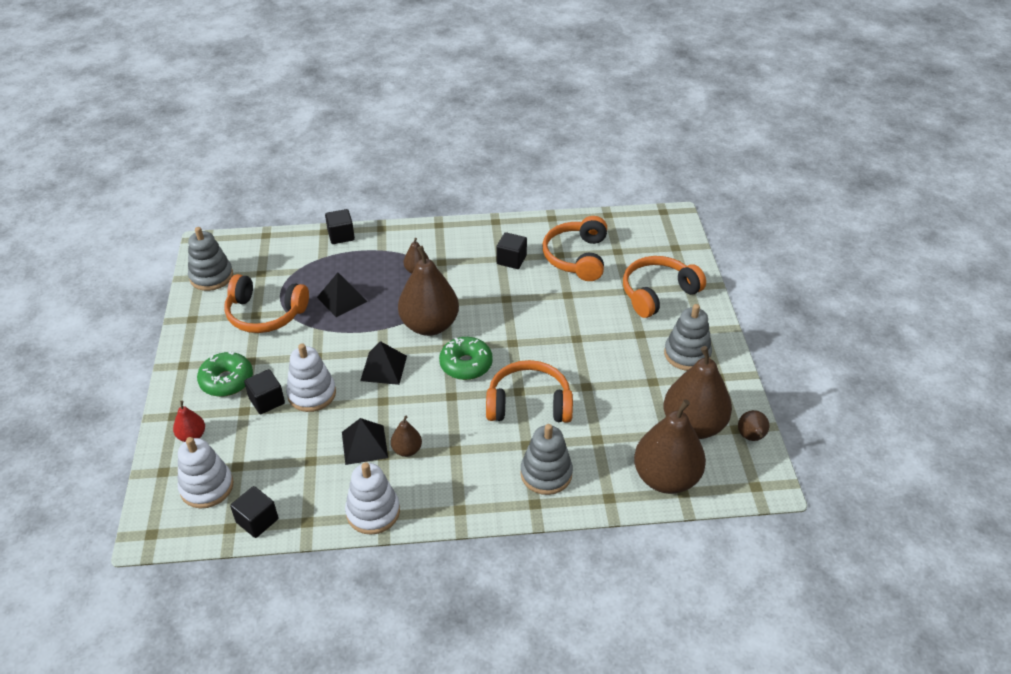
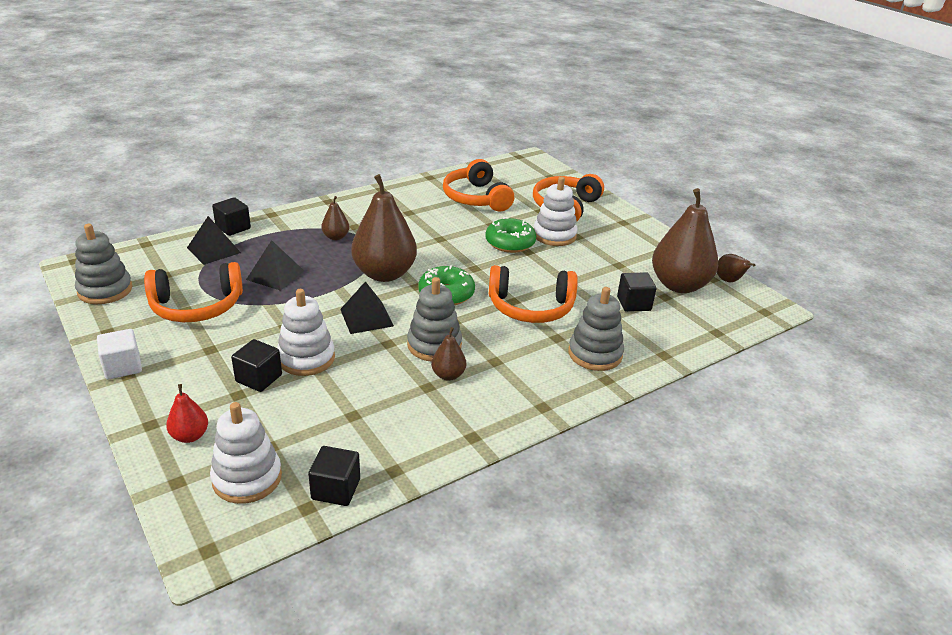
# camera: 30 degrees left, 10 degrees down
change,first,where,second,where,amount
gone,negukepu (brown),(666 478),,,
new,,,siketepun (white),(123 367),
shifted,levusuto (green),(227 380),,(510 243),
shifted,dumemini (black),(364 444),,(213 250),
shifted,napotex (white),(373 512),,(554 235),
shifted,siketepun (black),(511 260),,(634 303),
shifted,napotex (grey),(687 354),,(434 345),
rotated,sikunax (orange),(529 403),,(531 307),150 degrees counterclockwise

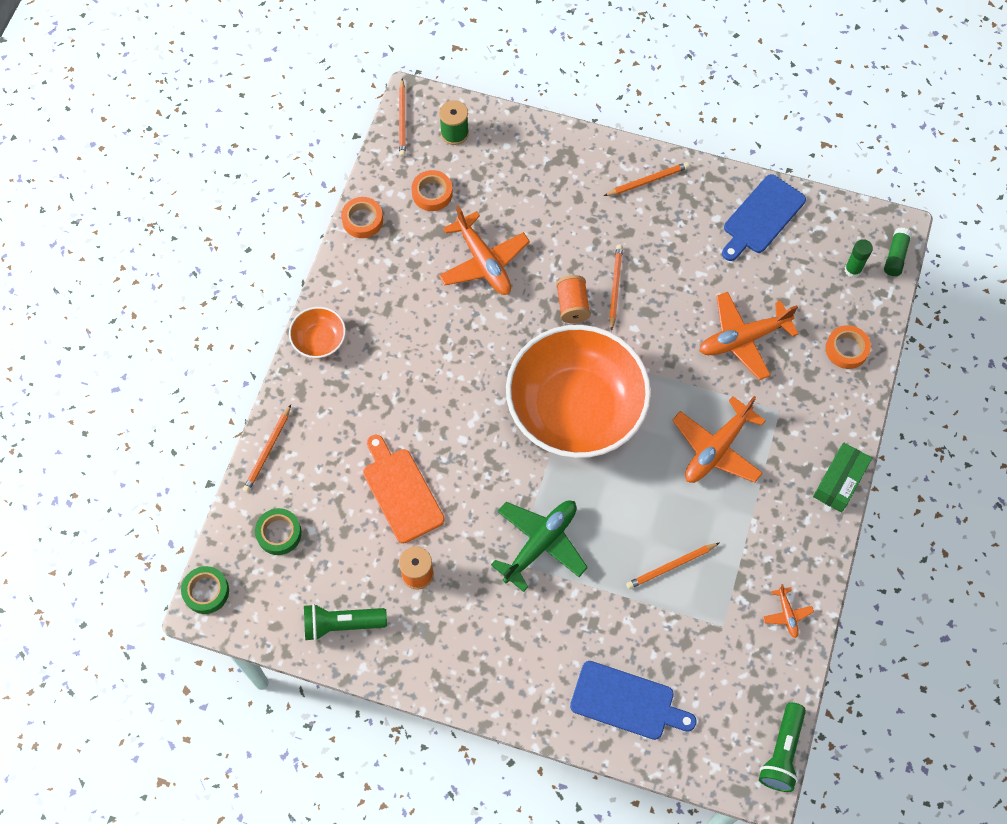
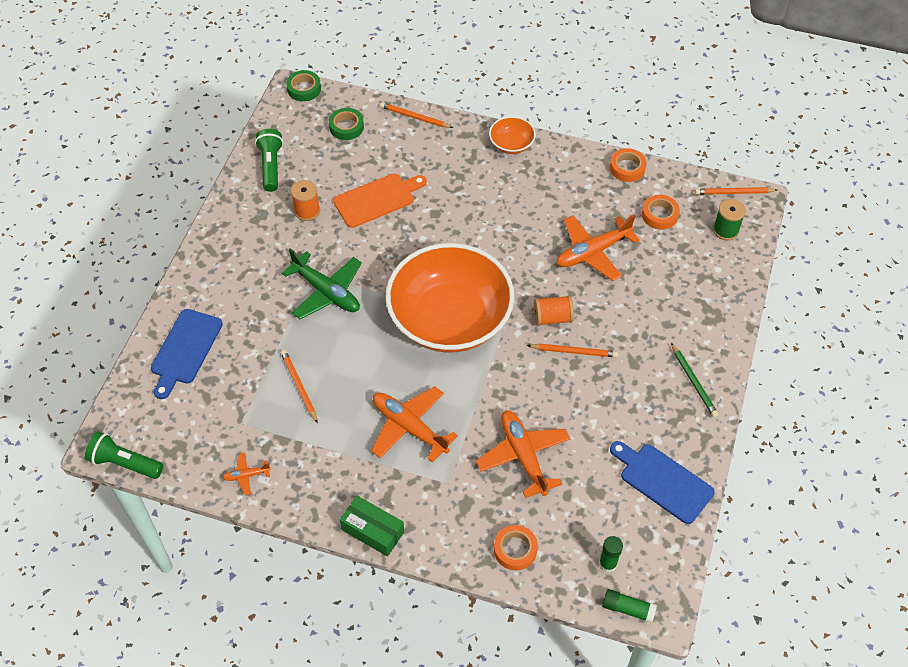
# camera: 90 degrees right, 10 degrees down
change,first,where,second,where,amount
repainted,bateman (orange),(647 181),bateman (green),(693 381),

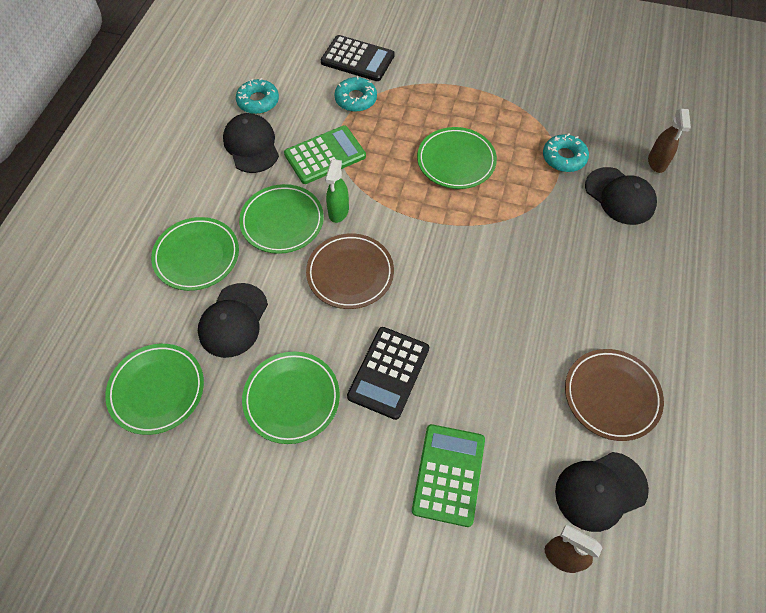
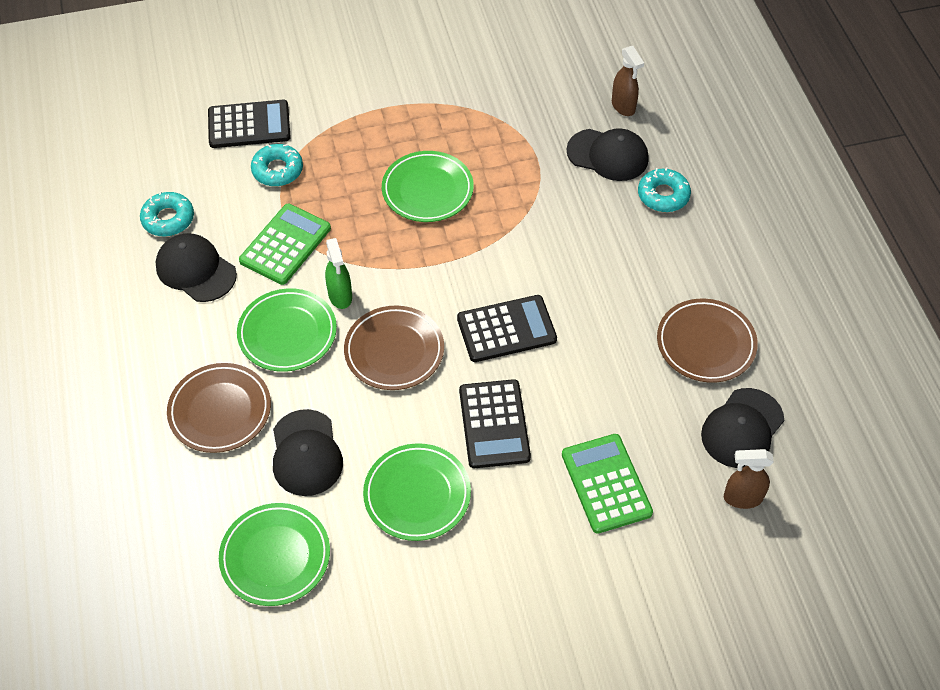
# camera: 30 degrees left, 5 degrees down
change,first,where,second,where,amount
new,,,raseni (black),(506 329),
shifted,levusuto (turquoise),(564 157),,(663 195),
repainted,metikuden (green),(197 256),metikuden (brown),(220 411),

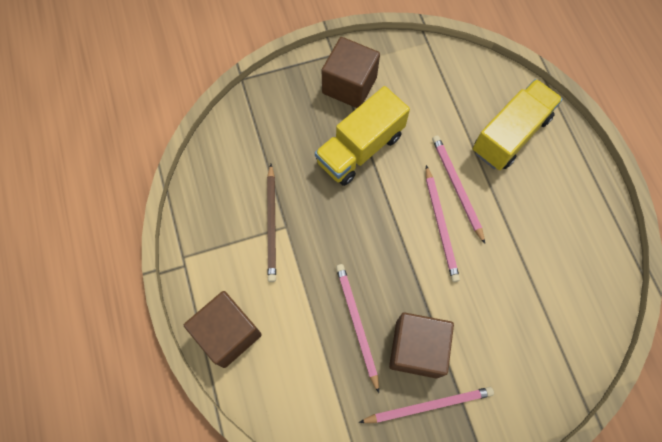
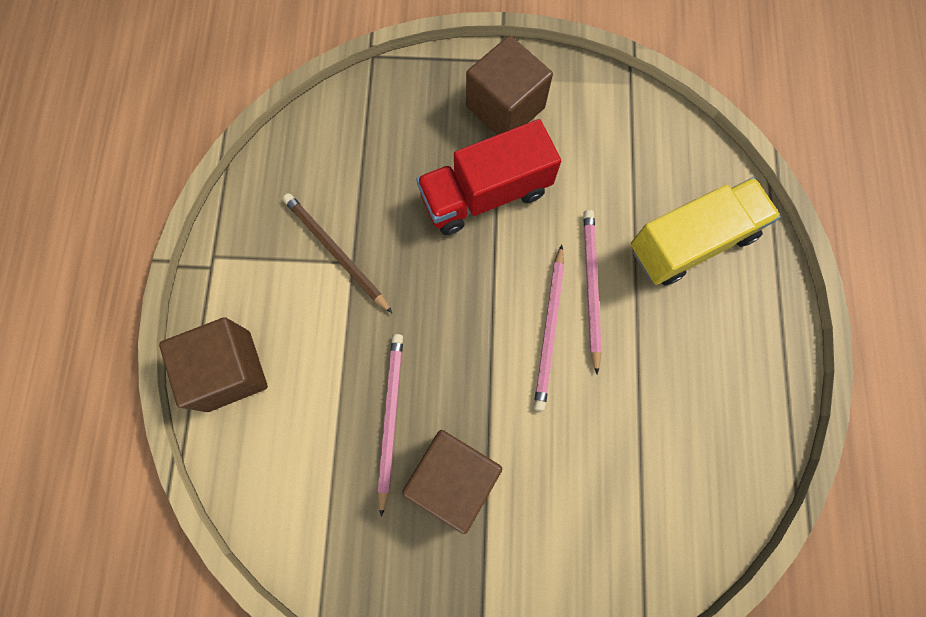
# camera: 20 degrees right, 5 degrees up
change,first,where,second,where,amount
gone,bateman (pink),(428 405),,,
repainted,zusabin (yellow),(360 148),zusabin (red),(485 194),
rotated,bateman (brown),(272 224),,(336 253),120 degrees clockwise

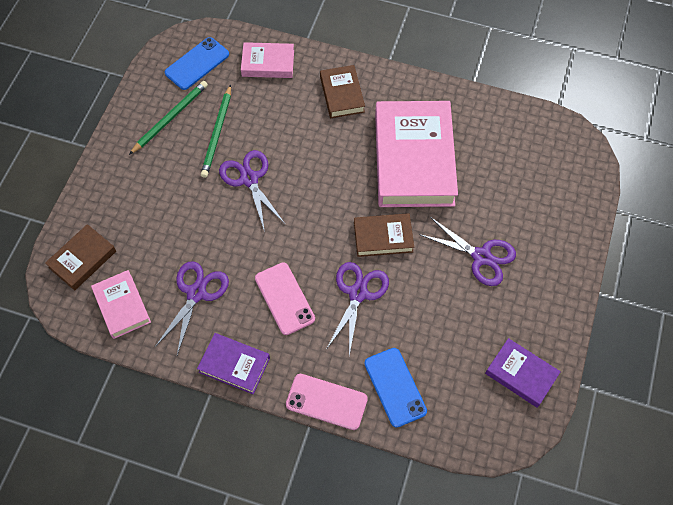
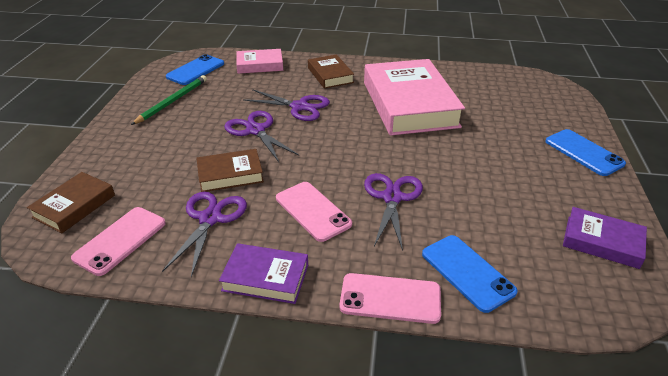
# camera: 10 degrees left, 25 degrees down
change,first,where,second,where,amount
gone,bateman (green),(217 133),,,
new,,,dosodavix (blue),(583 152),
shifted,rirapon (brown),(383 237),,(230 174),
shifted,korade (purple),(481 257),,(299 107),
swapped,rirapon (pink),(122 306),dosodavix (pink),(120 240),

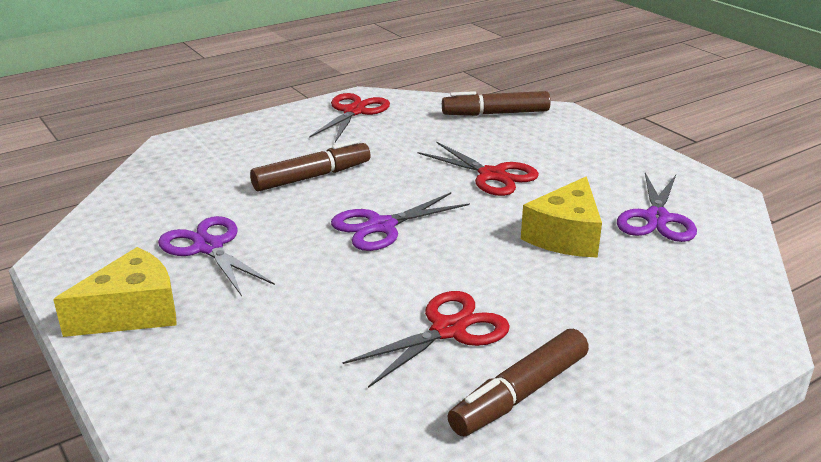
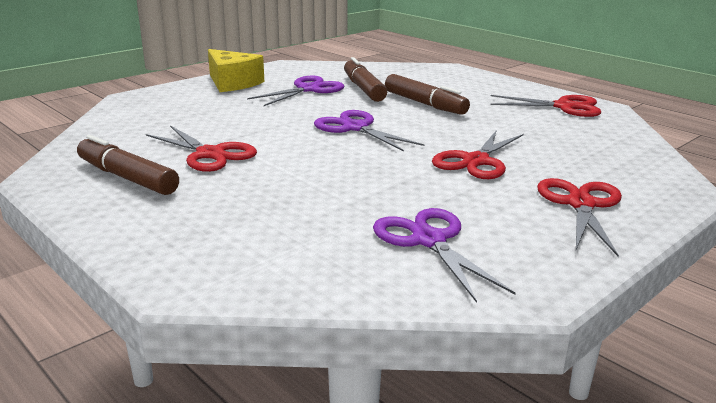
# camera: 80 degrees right, 5 degrees down
change,first,where,second,where,amount
gone,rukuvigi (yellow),(565 236),,,
new,,,korade (red),(581 204),
shifted,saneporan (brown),(496 113),,(363 89),
rotated,korade (purple),(656 218),,(429 240),60 degrees clockwise

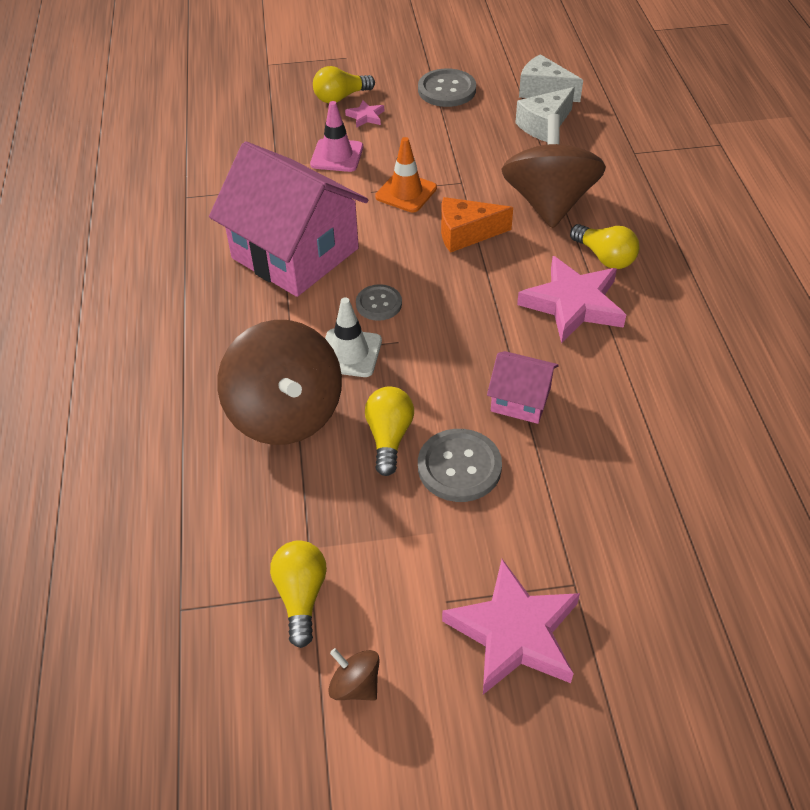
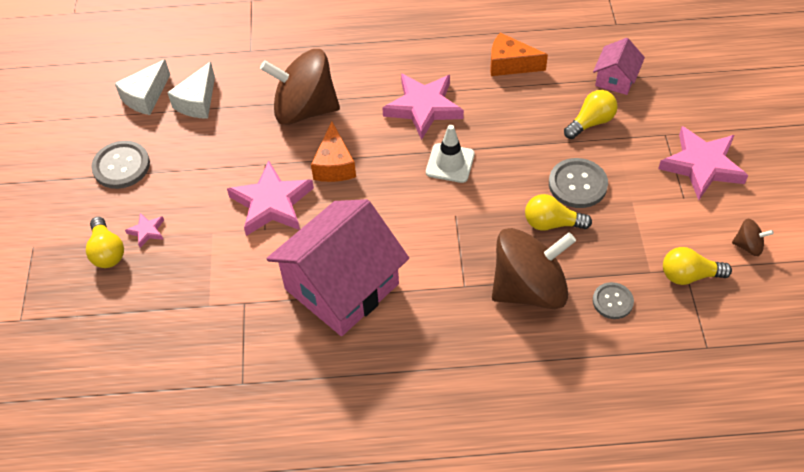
# camera: 85 degrees left, 5 degrees up
change,first,where,second,where,amount
gone,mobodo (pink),(337 156),,,
new,,,rukuvigi (orange),(510 64),
shifted,mobodo (white),(349 353),,(450 163),
shifted,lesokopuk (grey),(379 304),,(612 301),
shifted,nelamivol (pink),(520 400),,(615 79),
shifted,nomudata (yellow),(605 257),,(591 122),
swapped,mobodo (orange),(406 192),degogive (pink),(272 203),
rotated,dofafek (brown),(355 685),,(748 246),120 degrees counterclockwise
rotated,rukuvigi (white),(544 125),,(197 102),60 degrees clockwise

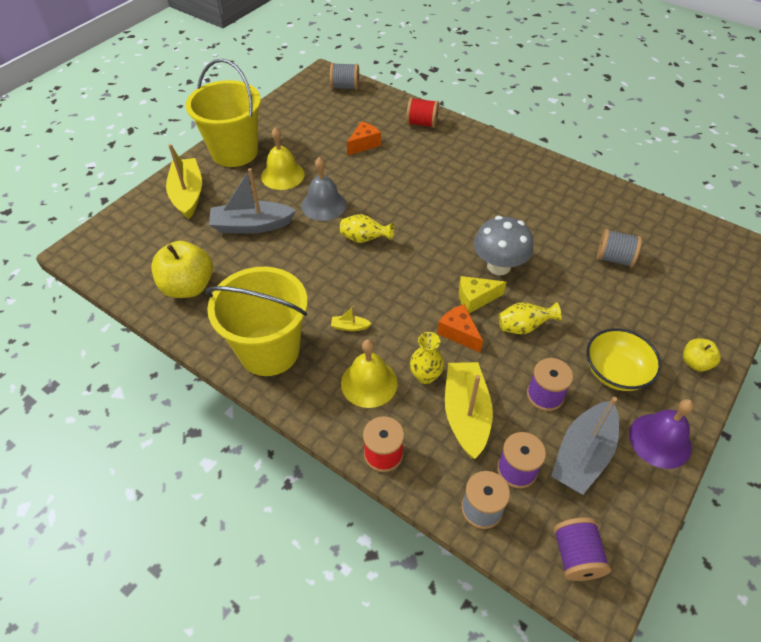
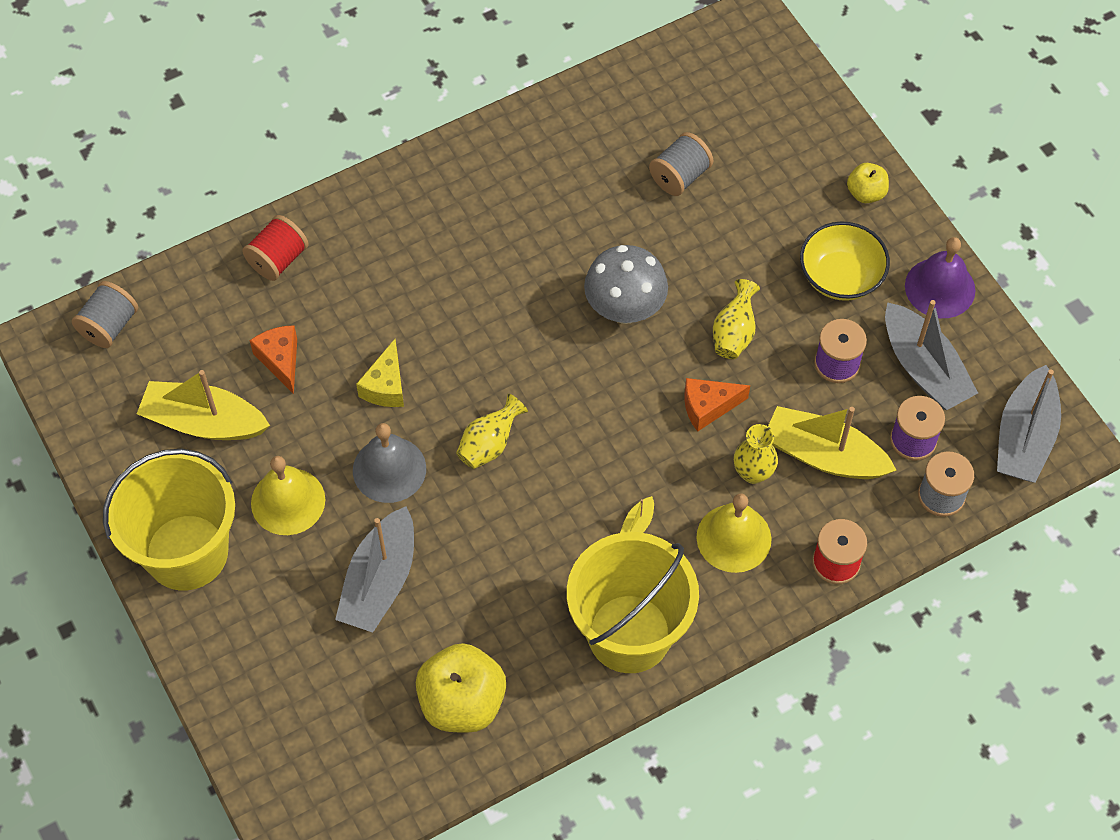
# camera: 65 degrees left, 10 degrees up
change,first,where,second,where,amount
shifted,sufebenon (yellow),(188 195),,(204 422),
shifted,rukuvigi (yellow),(475 299),,(385 386),
swapped,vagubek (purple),(576 556),sufebenon (grey),(1024 437),

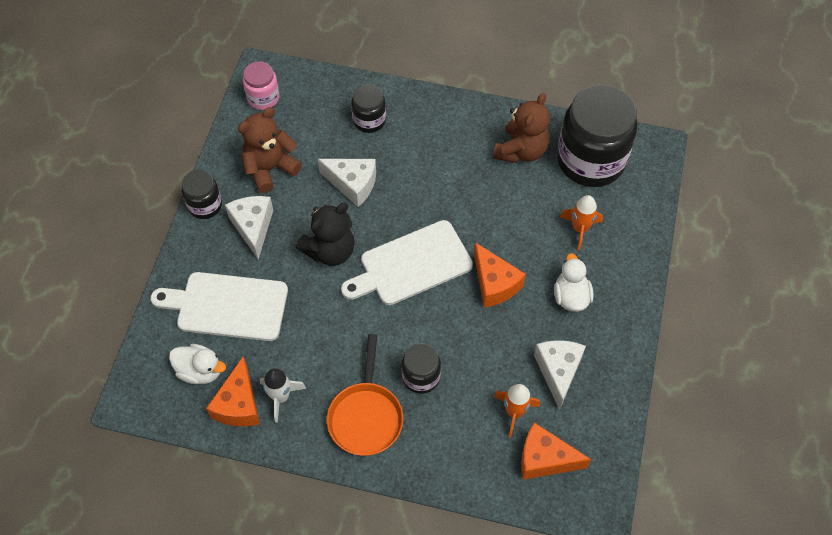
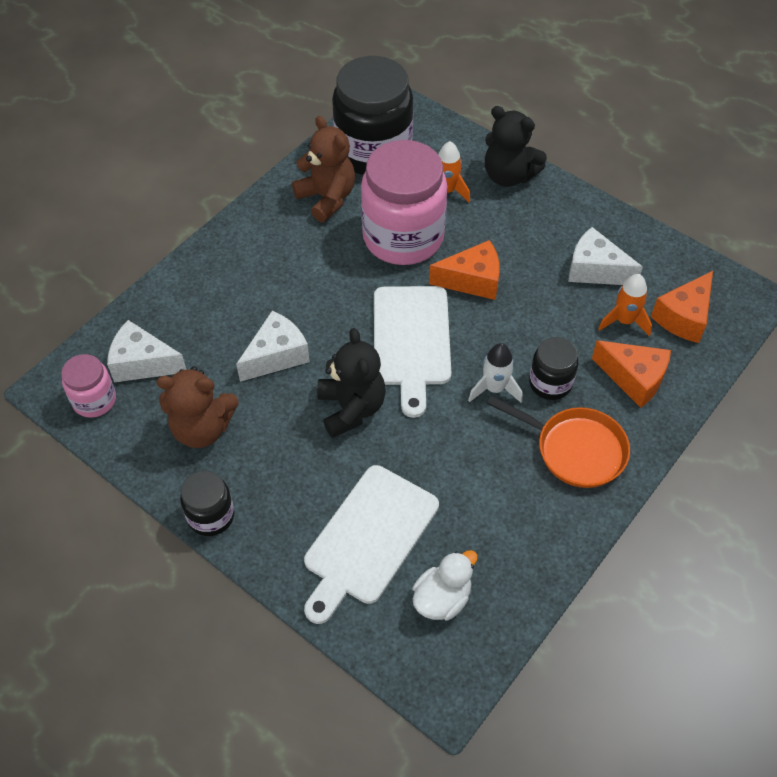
# camera: 65 degrees left, 5 degrees down
change,first,where,second,where,amount
gone,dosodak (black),(369 120),,,
gone,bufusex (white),(571 296),,,
new,,,dosodak (pink),(403 237),
new,,,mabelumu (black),(508 176),
shifted,rukuvigi (orange),(239 404),,(634 379),
shifted,rukuvigi (white),(253 227),,(143 363),
shifted,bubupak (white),(281 397),,(494 389),
rotated,mabelumu (brown),(270 168),,(202 428),75 degrees counterclockwise

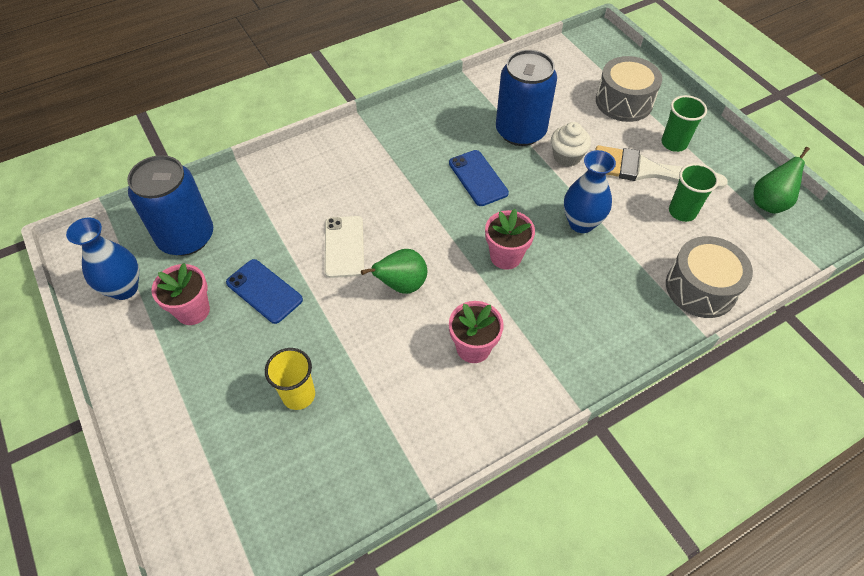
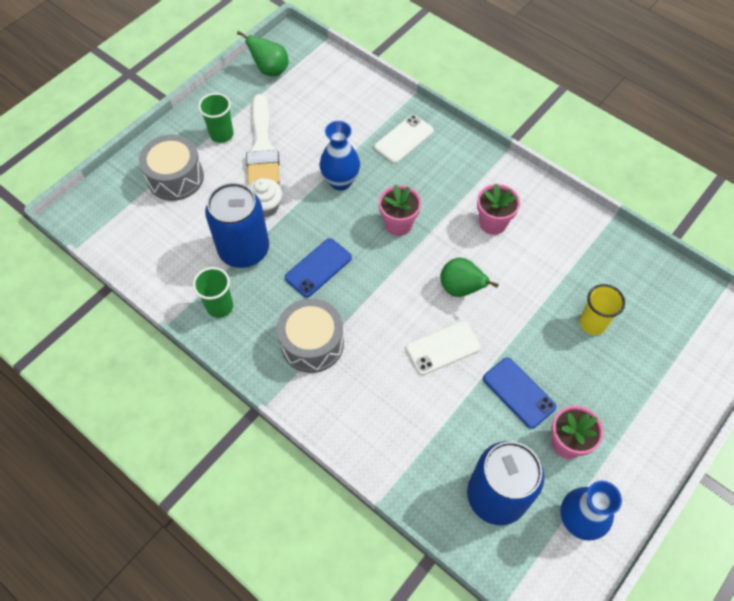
# camera: 110 degrees left, 5 degrees up
change,first,where,second,where,amount
new,,,dosodavix (white),(404 139),
shifted,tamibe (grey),(700 288),,(312 343),
shifted,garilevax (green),(682 212),,(220 306),
rotated,dosodavix (blue),(264 291),,(518 393),60 degrees counterclockwise

